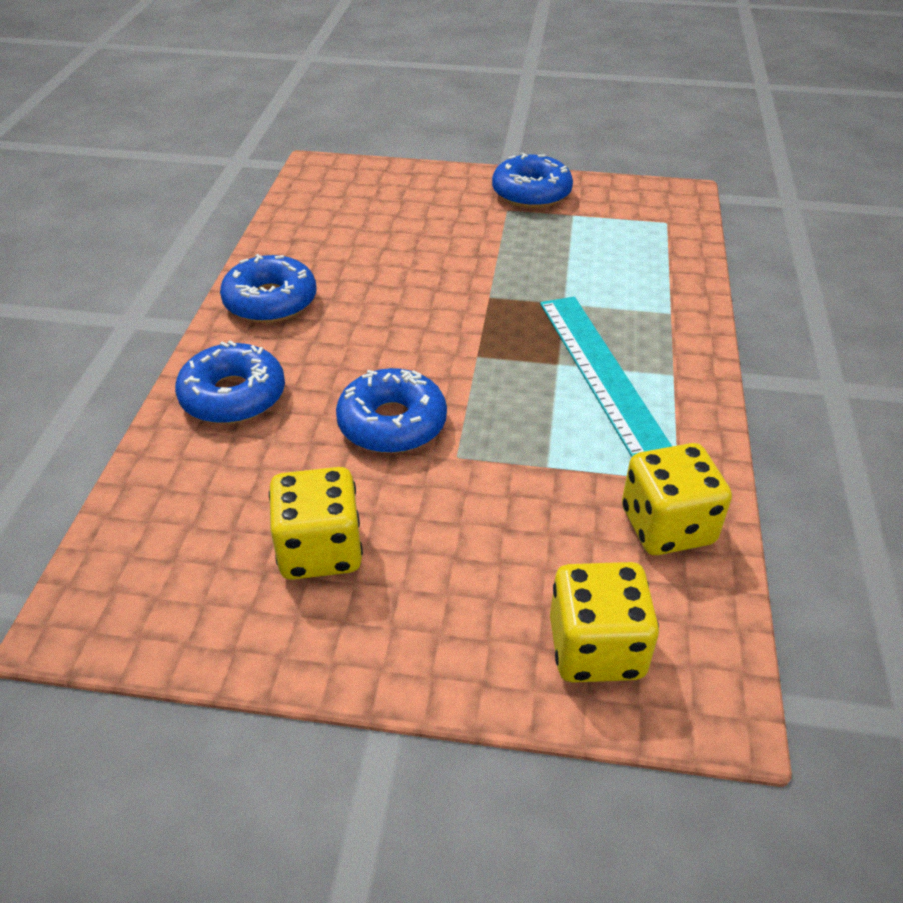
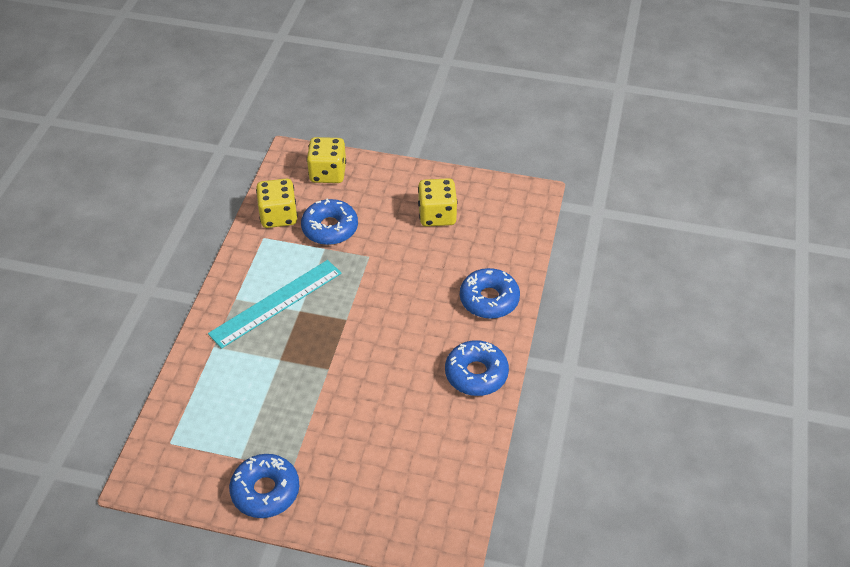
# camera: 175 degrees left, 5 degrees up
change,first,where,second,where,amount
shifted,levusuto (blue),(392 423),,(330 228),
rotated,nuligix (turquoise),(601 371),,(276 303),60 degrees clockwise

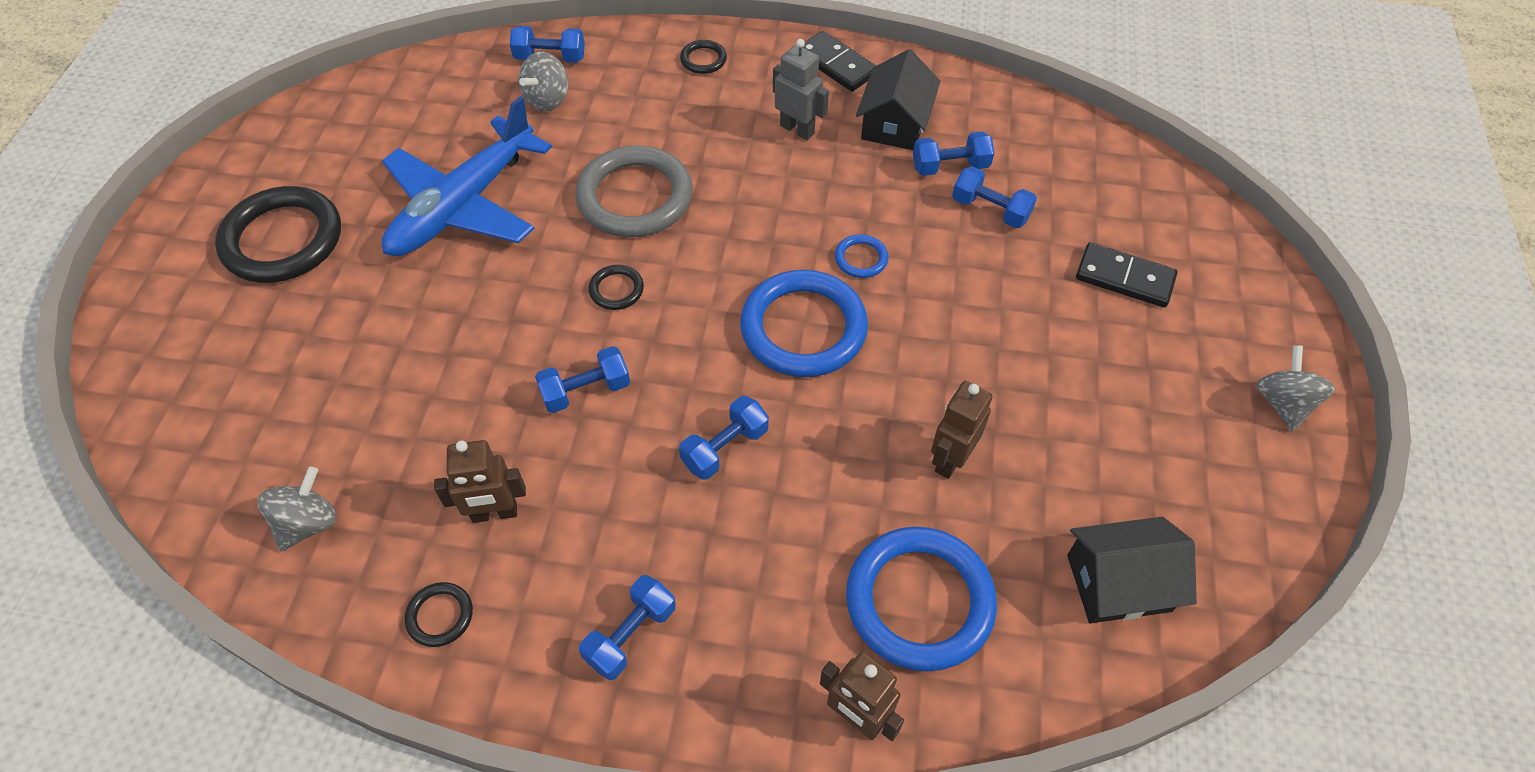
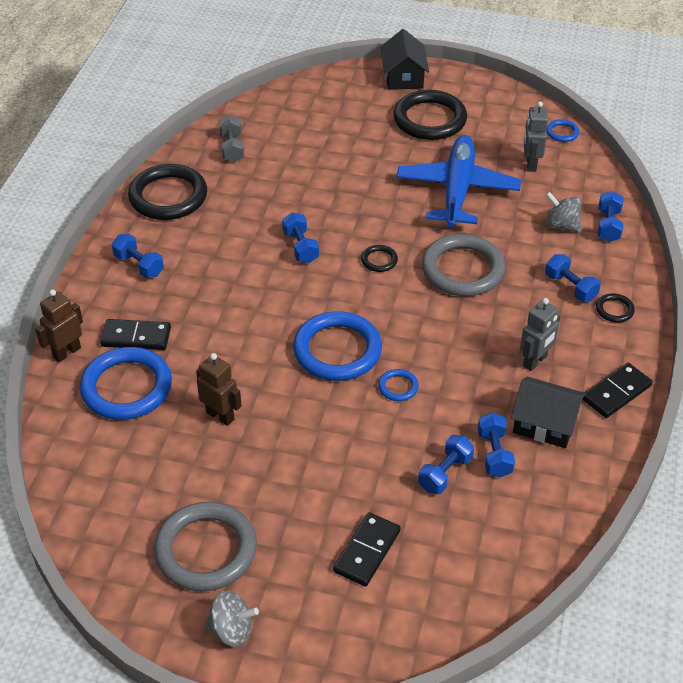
# camera: 95 degrees right, 10 degrees down
change,first,where,second,where,amount
gone,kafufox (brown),(494 513),,,
new,,,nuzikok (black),(136 337),
new,,,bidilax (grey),(206 550),
new,,,kafufox (grey),(531 164),
new,,,bidilax (blue),(562 132),
shifted,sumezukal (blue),(725 448),,(570 287),
shifted,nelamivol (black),(1118 583),,(403 77),
swapped,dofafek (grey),(308 523),sumezukal (grey),(232 148),
rotated,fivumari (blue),(464 204),,(457 190),60 degrees clockwise
scaled,bidilax (black),(440 616),,(168 196),x2.26

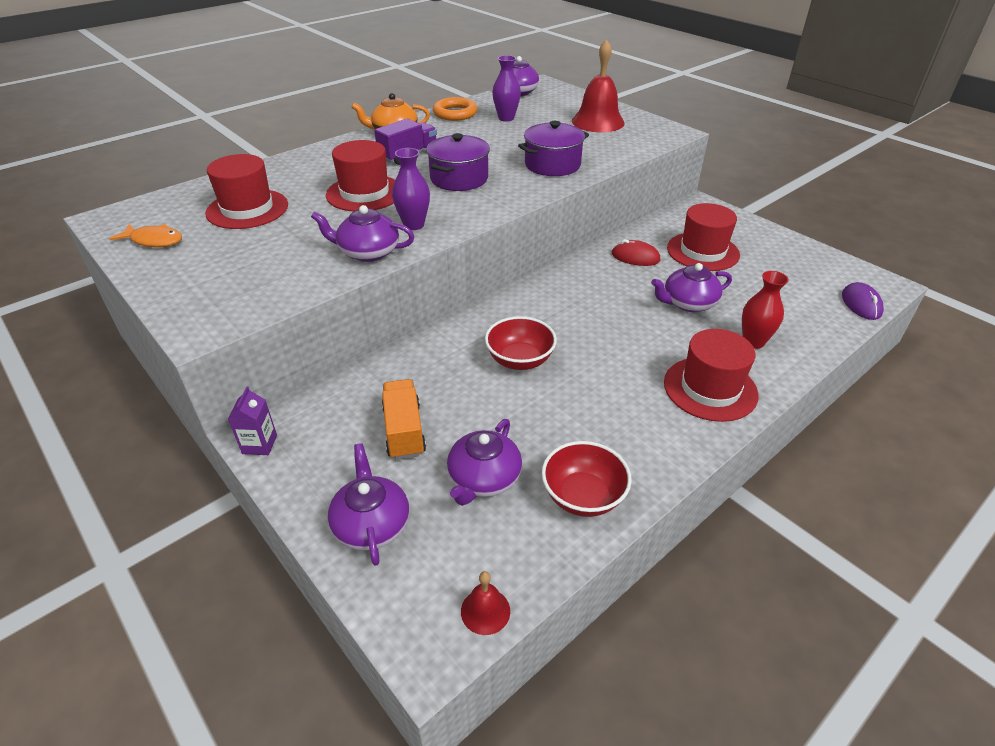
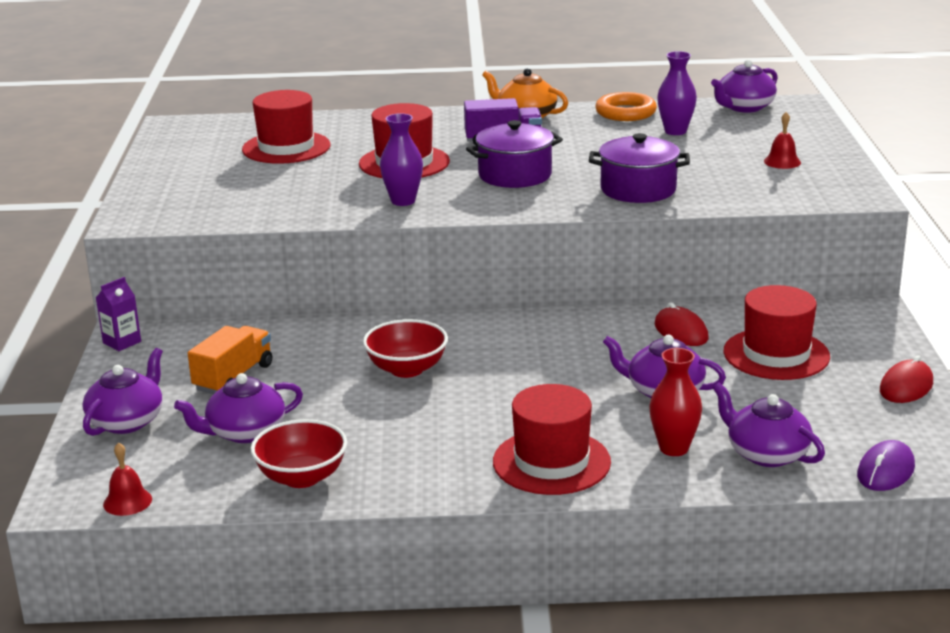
# camera: 40 degrees right, 15 degrees down
change,first,where,second,where,amount
gone,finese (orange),(154 241),,,
new,,,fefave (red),(906 387),
shifted,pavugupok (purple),(368 252),,(766 453),
scaled,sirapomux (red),(598 122),,(782 162),x0.48

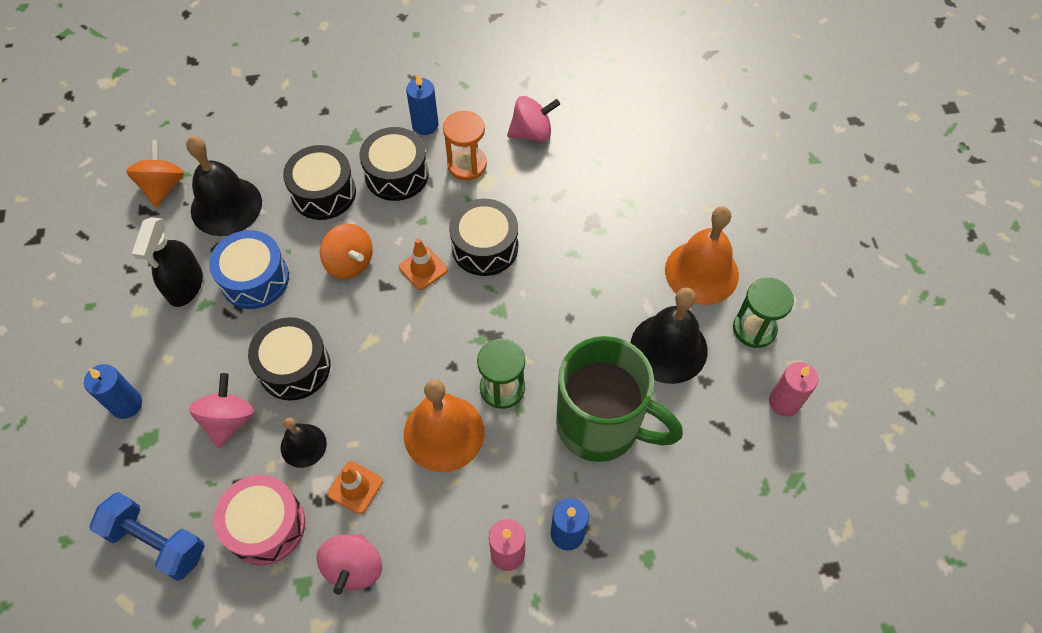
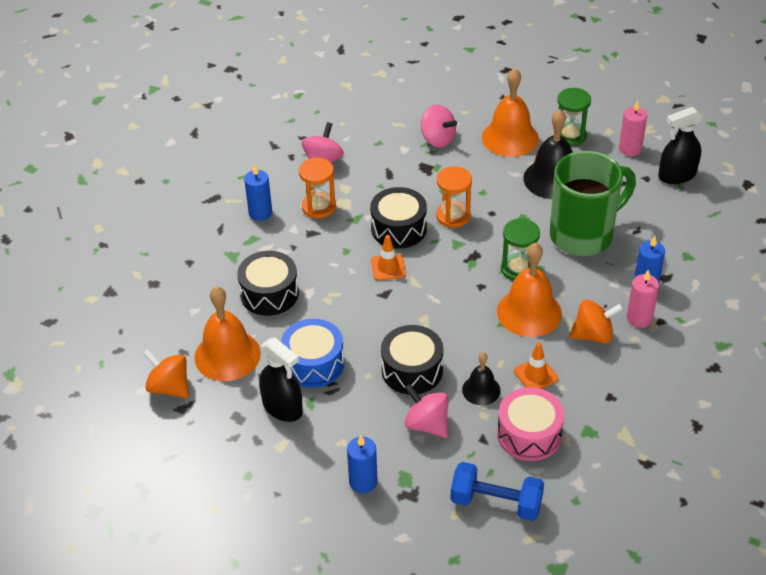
# camera: 55 degrees left, 15 degrees down
change,first,where,second,where,amount
gone,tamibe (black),(396 174),,,
new,,,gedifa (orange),(453 216),
new,,,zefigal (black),(677 175),
shifted,dofafek (pink),(354 567),,(437 139),
shifted,dofafek (orange),(350 263),,(593 335),
repainted,sirapomux (black),(226 206),sirapomux (orange),(227 355),
rotated,sumezukal (blue),(156 542),,(496 503),45 degrees clockwise

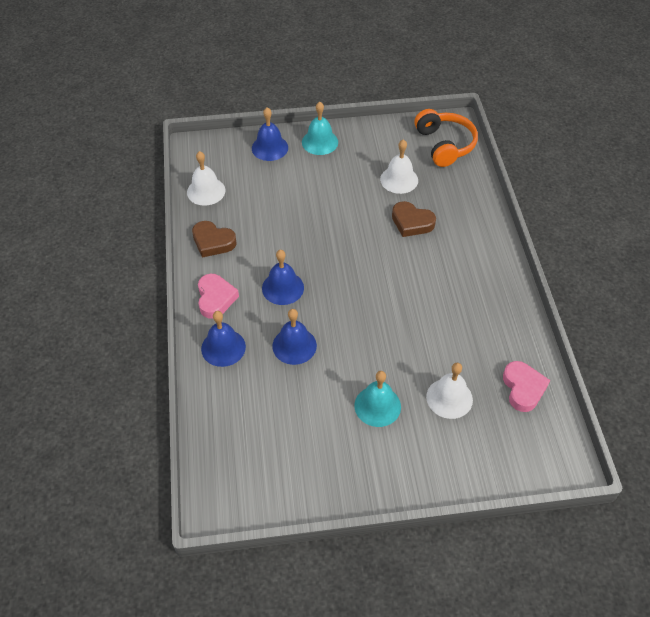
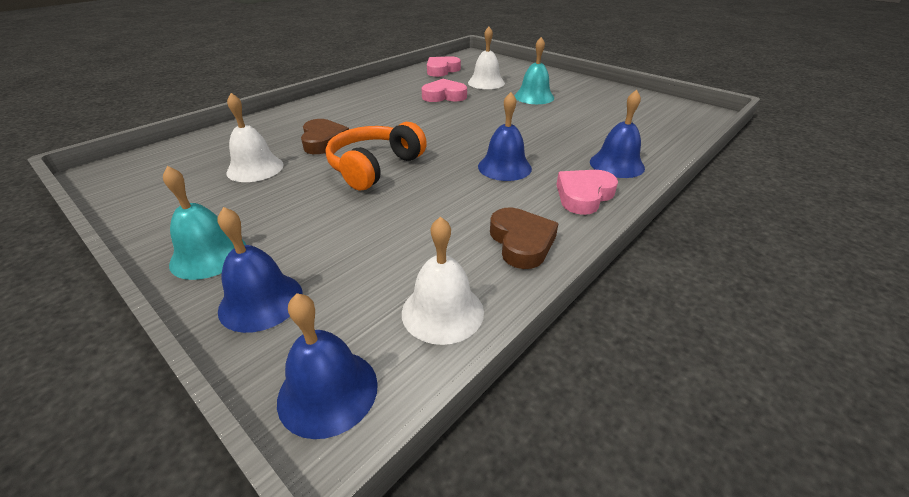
# camera: 130 degrees left, 15 degrees down
change,first,where,second,where,amount
new,,,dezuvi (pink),(444 96),
shifted,sirapomux (blue),(294 345),,(328 391),
shifted,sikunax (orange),(444 145),,(374 167),

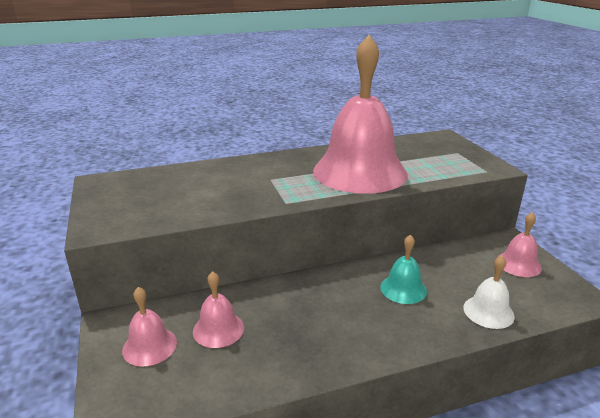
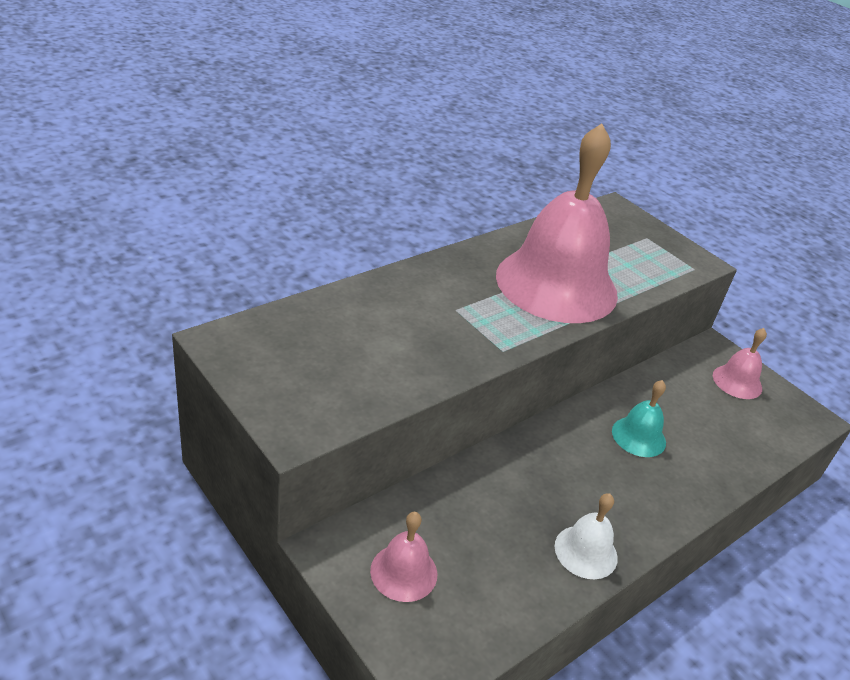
# camera: 25 degrees left, 10 degrees up
change,first,where,second,where,amount
gone,sirapomux (pink),(218 329),,,
shifted,sirapomux (white),(488 311),,(586 551),

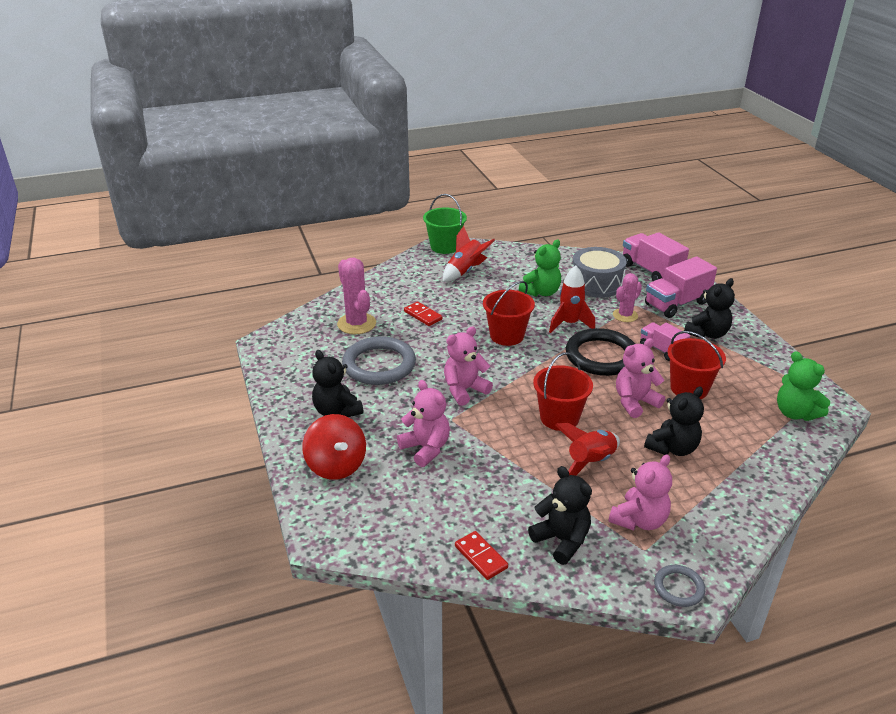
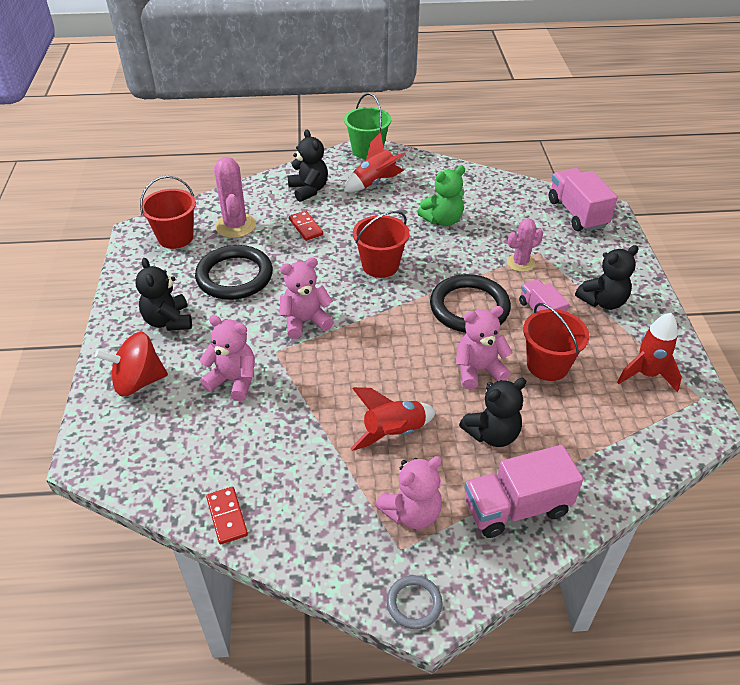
# camera: 15 degrees right, 10 degrees up
change,first,where,second,where,amount
gone,tamibe (grey),(596 283),,,
gone,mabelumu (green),(795 413),,,
shifted,mabelumu (black),(561 540),,(309 190),
shifted,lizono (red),(559 418),,(175 237),
shifted,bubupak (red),(569 324),,(646 374),
shifted,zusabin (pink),(676 304),,(516 508),
repainted,bidilax (grey),(379 365),bidilax (black),(234 276),
rotated,dofafek (red),(336 465),,(138 381),90 degrees clockwise
rotated,mabelumu (pink),(426 448),,(233 381),45 degrees counterclockwise

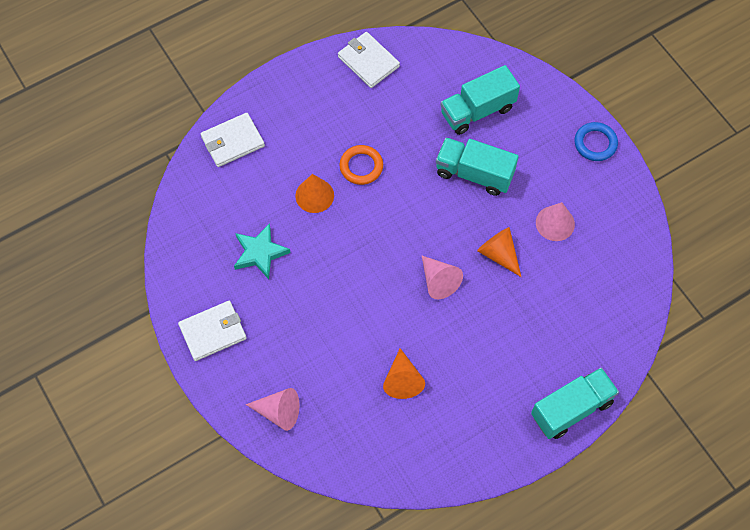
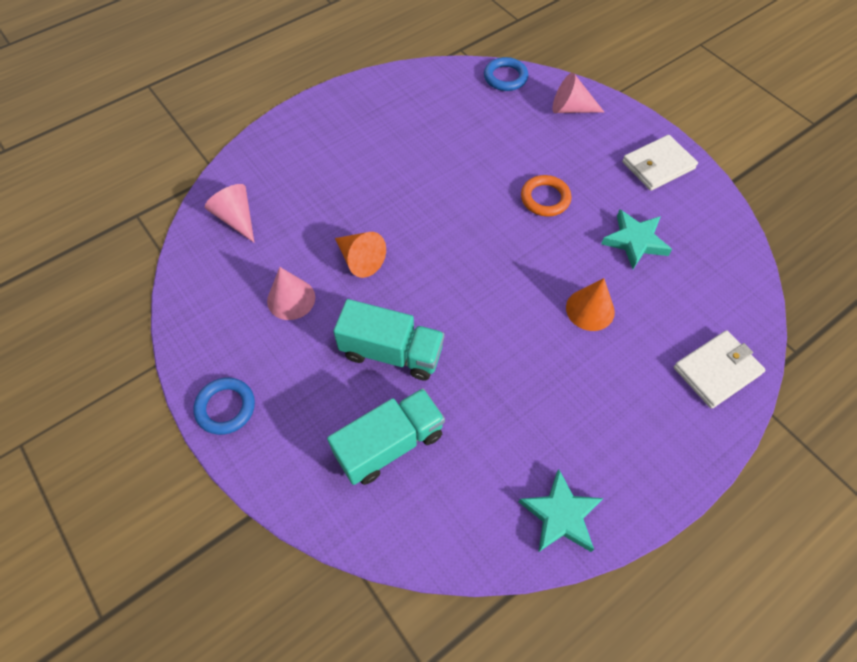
# camera: 175 degrees right, 5 degrees down
change,first,where,second,where,amount
gone,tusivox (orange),(402 380),,,
gone,zusabin (turquoise),(571 409),,,
new,,,bidilax (blue),(505 77),
shifted,bidilax (orange),(361 166),,(545 198),
shifted,tusivox (pink),(438 281),,(236 218),
swapped,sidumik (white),(368 61),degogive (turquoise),(560 515),

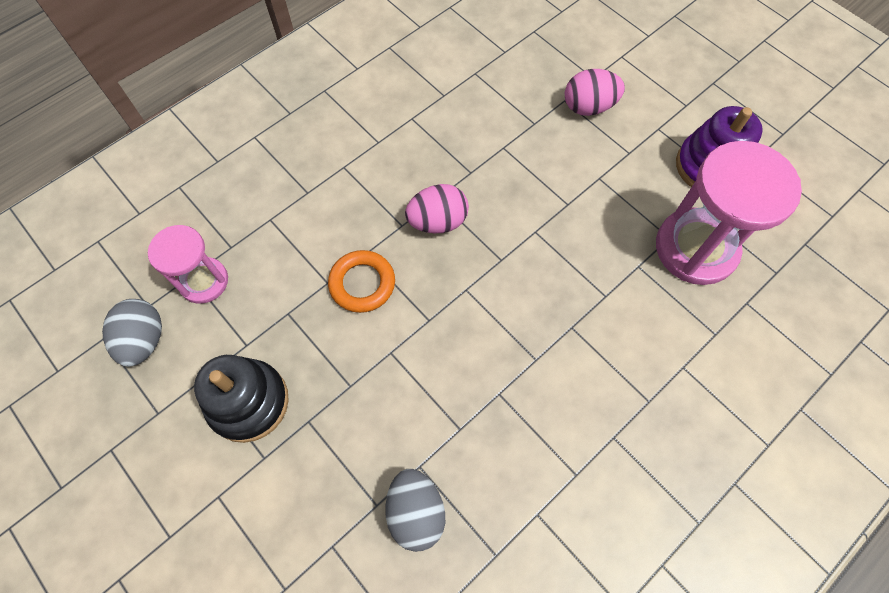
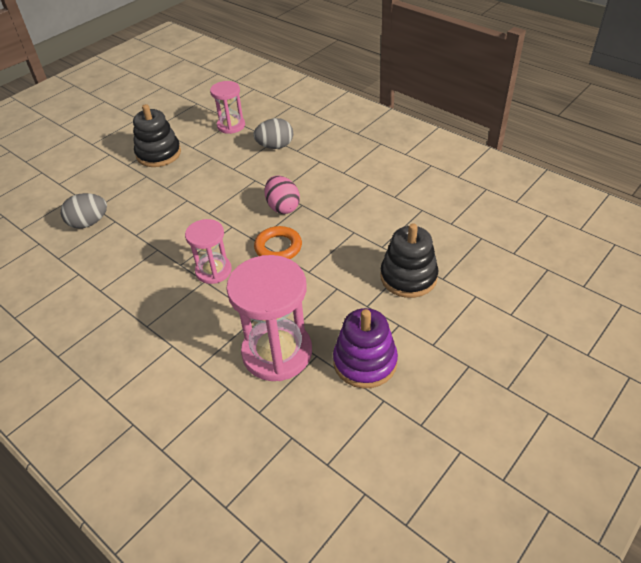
# camera: 85 degrees right, 20 degrees down
change,first,where,second,where,amount
new,,,gedifa (pink),(213 271),
shifted,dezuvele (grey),(144 340),,(275 146),
shifted,bidilax (orange),(362 284),,(278 247),
swapped,dezuvele (pink),(588 107),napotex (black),(408 277),

